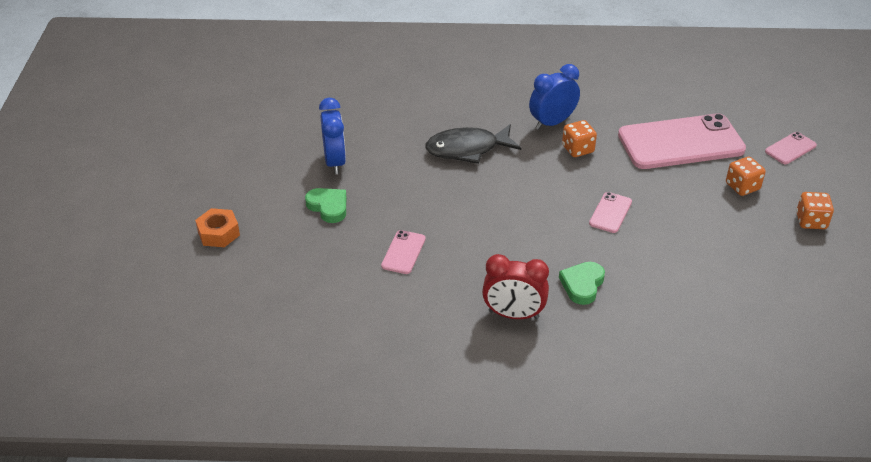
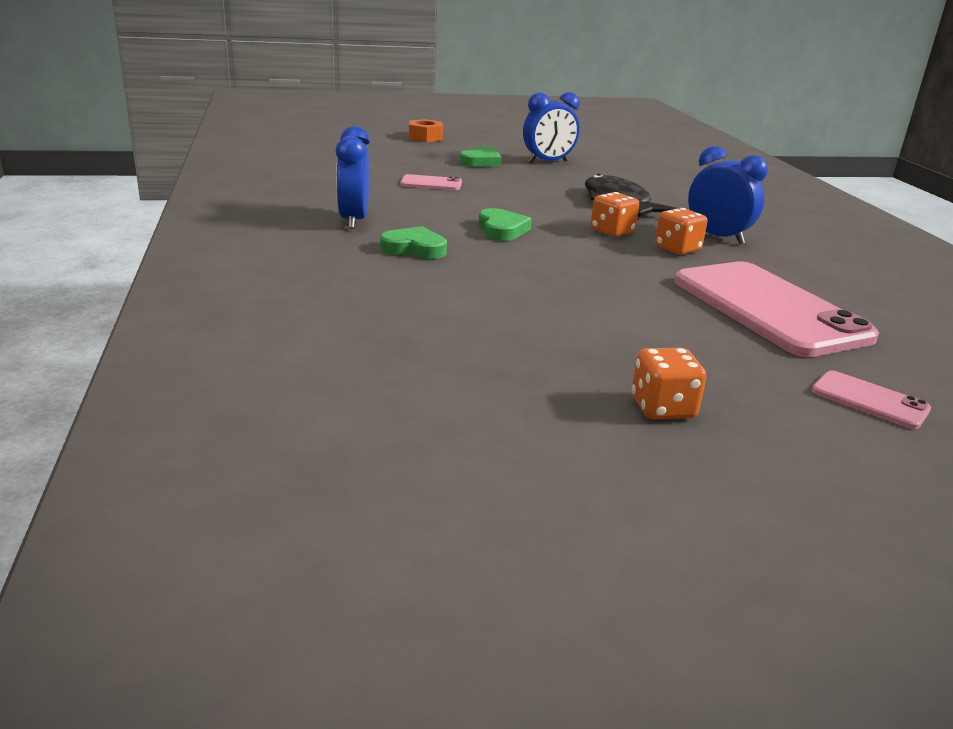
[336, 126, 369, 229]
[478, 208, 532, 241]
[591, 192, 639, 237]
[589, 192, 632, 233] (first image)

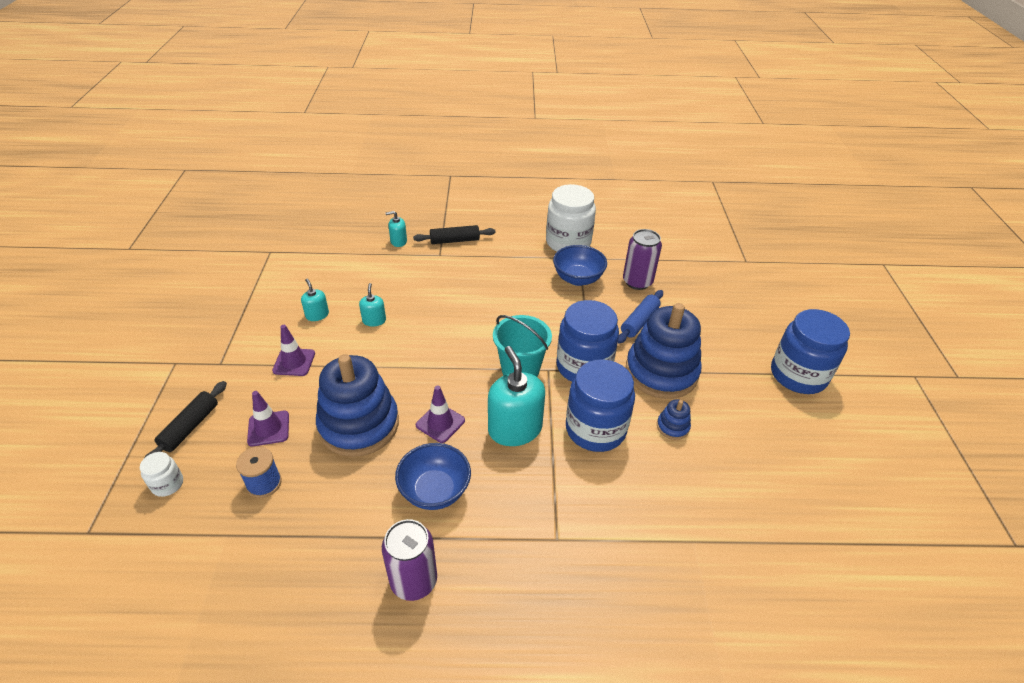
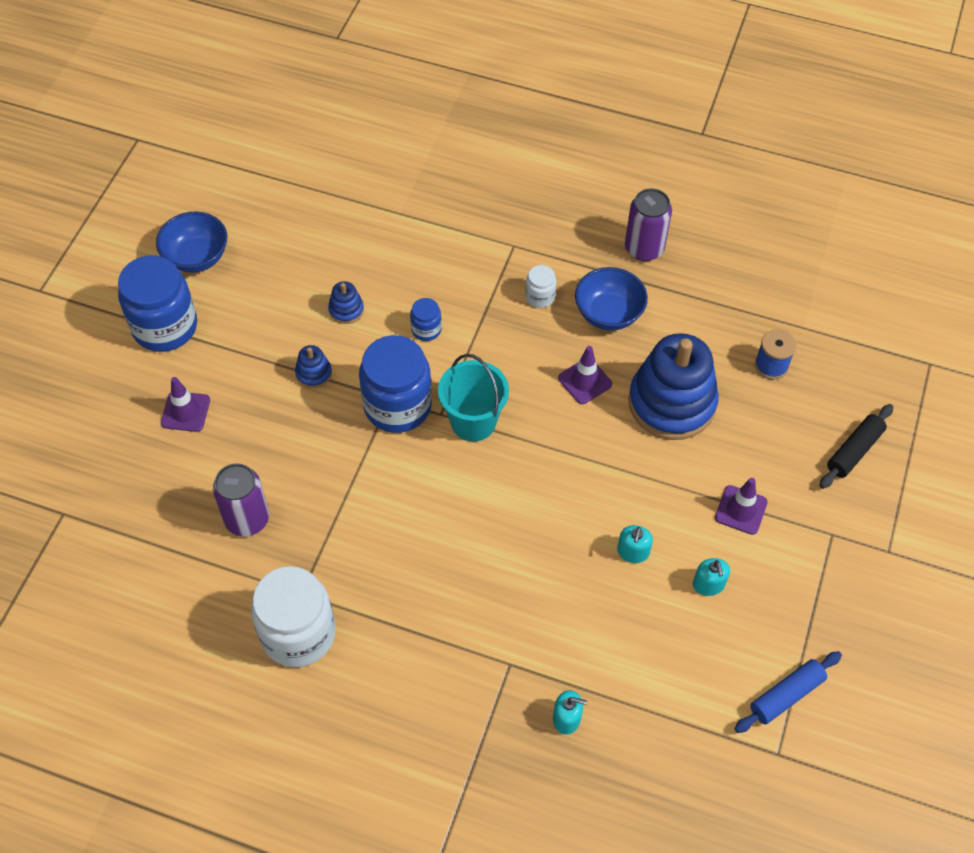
[156, 212, 227, 273]
[161, 377, 210, 432]
[295, 345, 332, 389]
[410, 298, 442, 341]
[525, 265, 556, 308]
[734, 651, 842, 733]
[413, 225, 496, 244] (first image)
[488, 346, 545, 446] (first image)

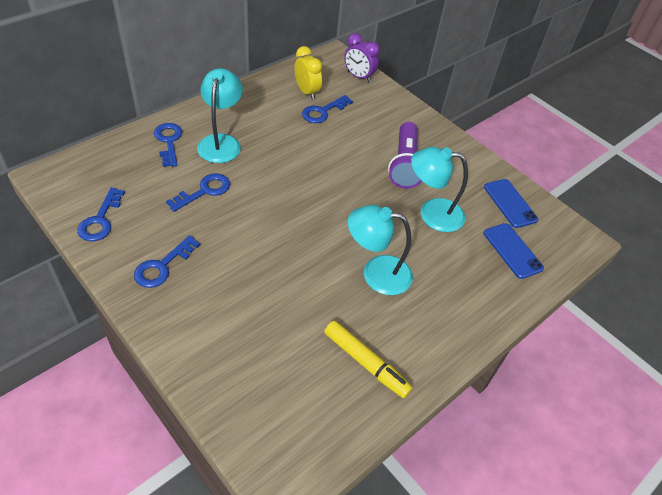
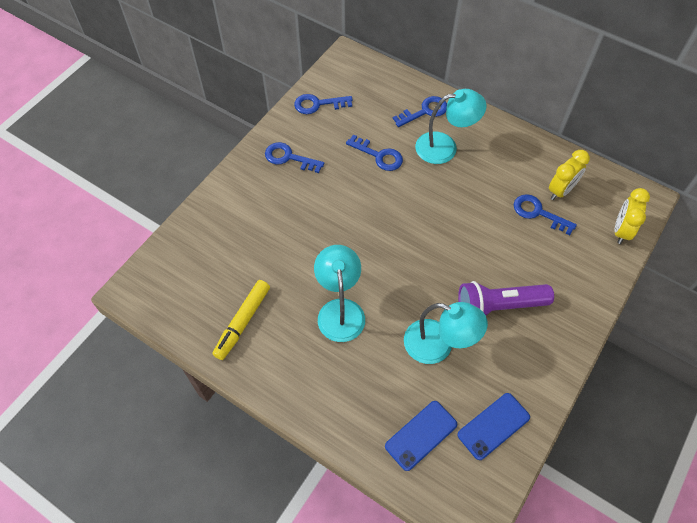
[404, 302, 488, 364]
[614, 188, 650, 244]

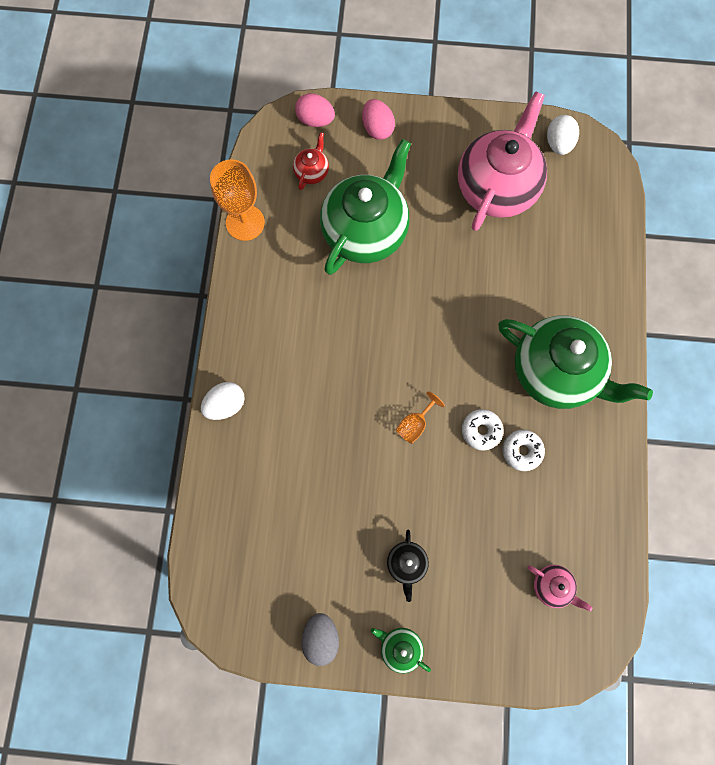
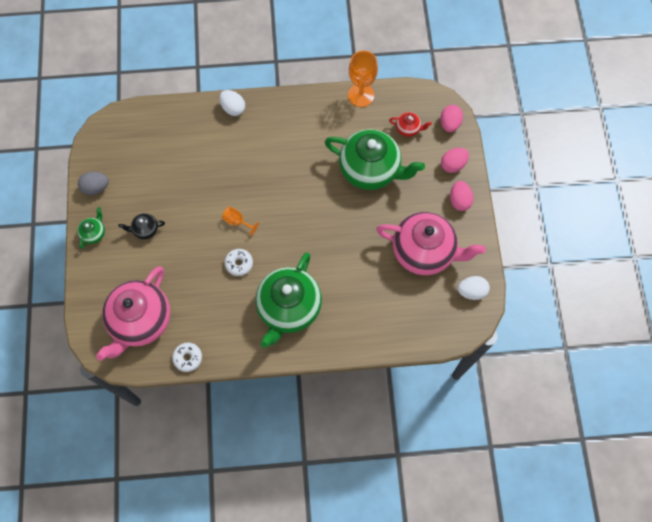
[96, 266, 170, 361]
[172, 343, 202, 372]
[450, 181, 474, 211]

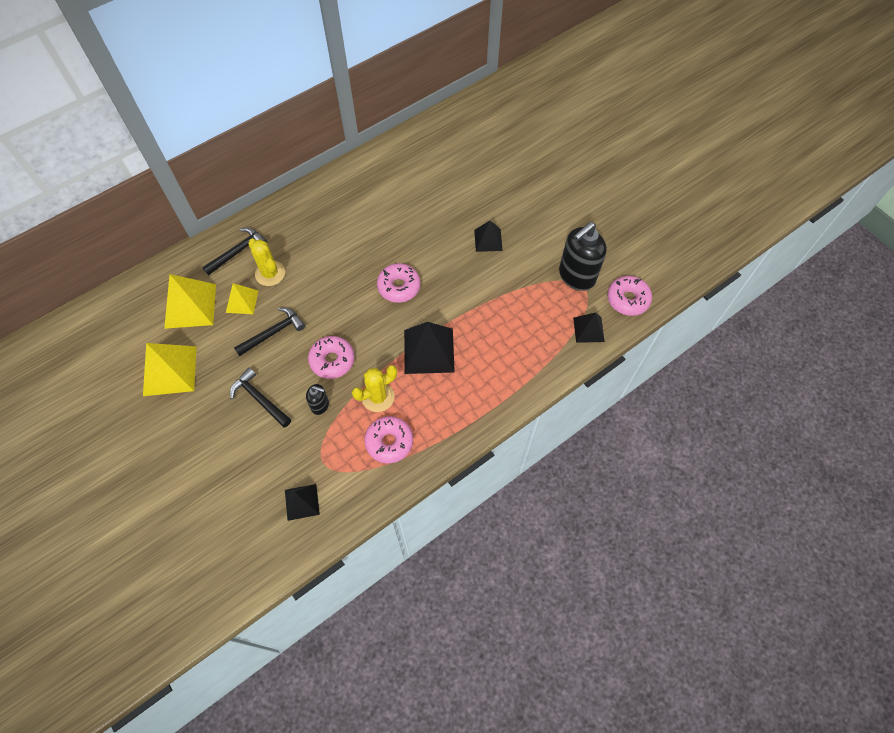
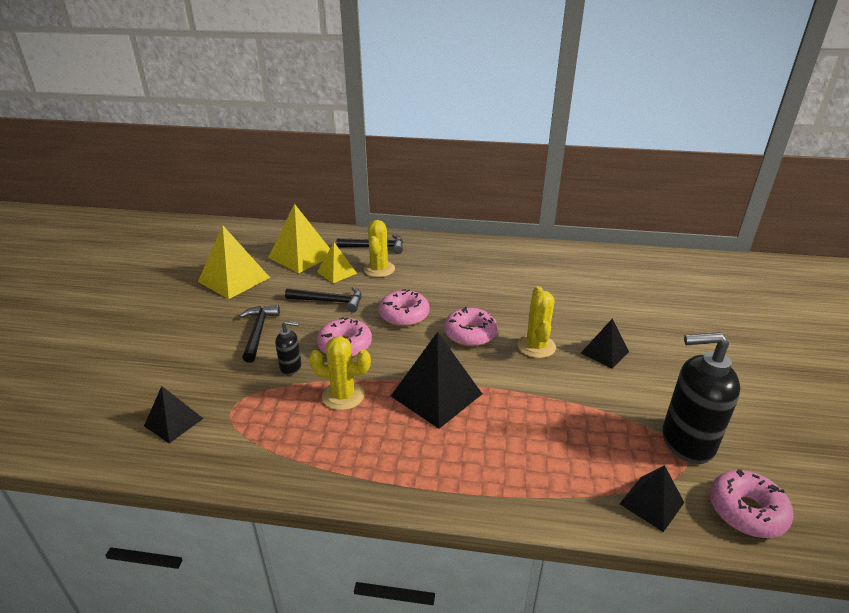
[275, 321, 302, 375]
[379, 289, 430, 327]
[518, 286, 556, 358]

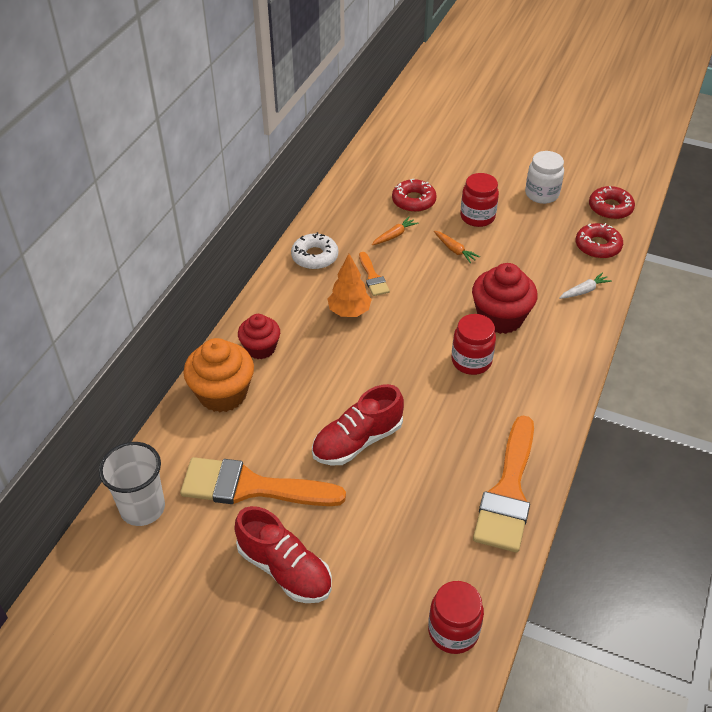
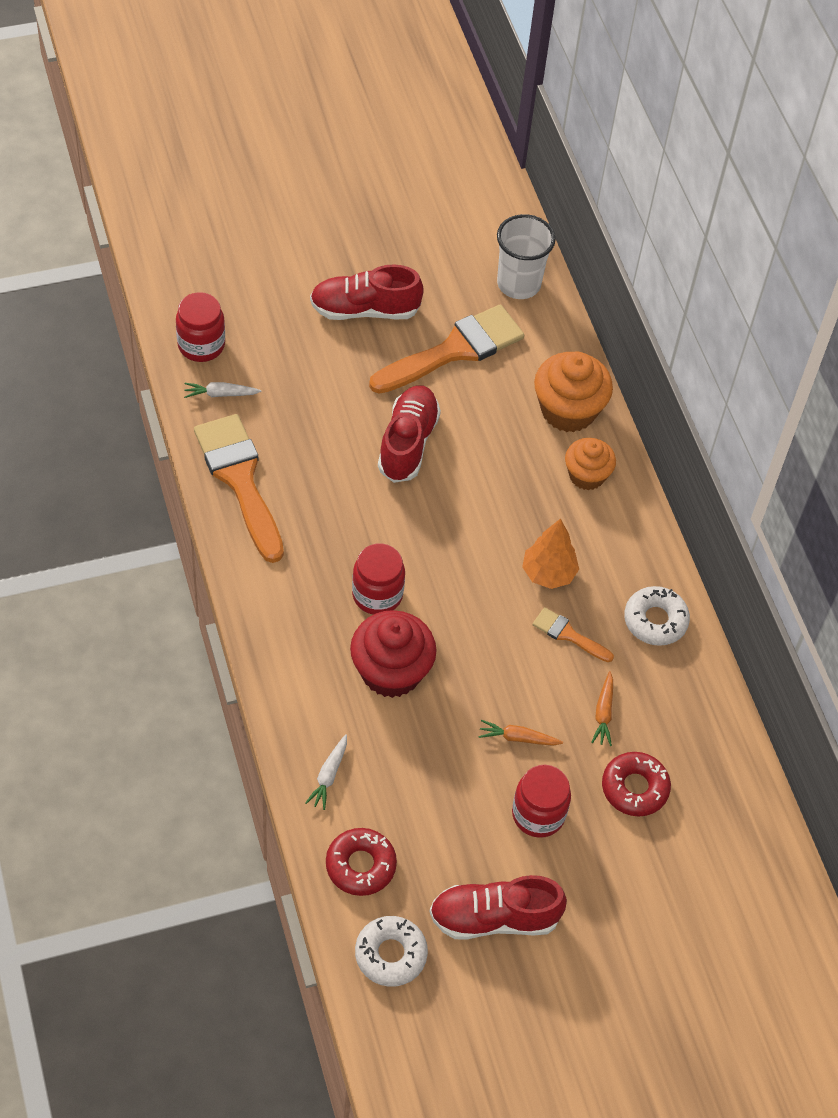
[184, 382, 261, 398]
[355, 916, 428, 987]
[429, 875, 567, 940]
[565, 438, 616, 490]

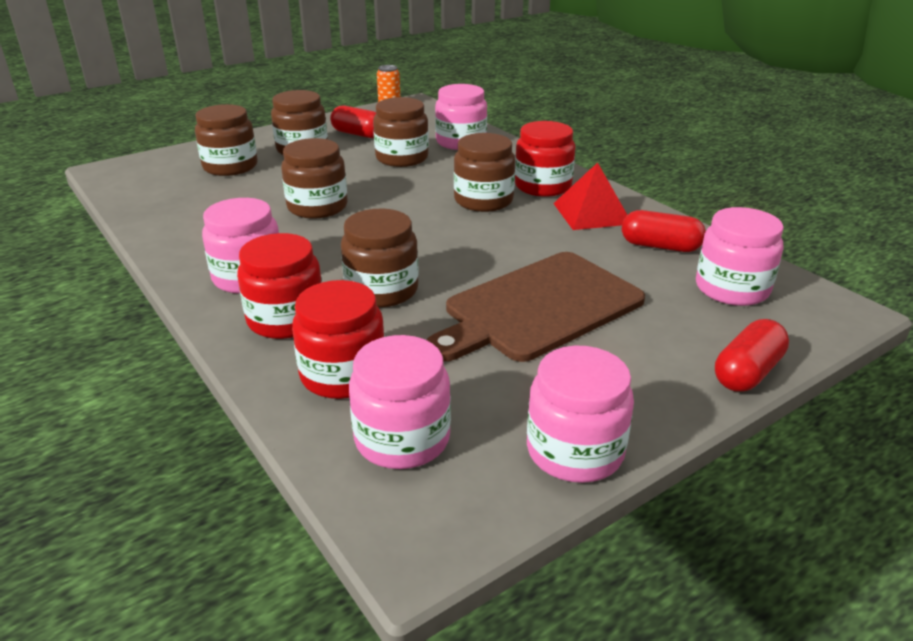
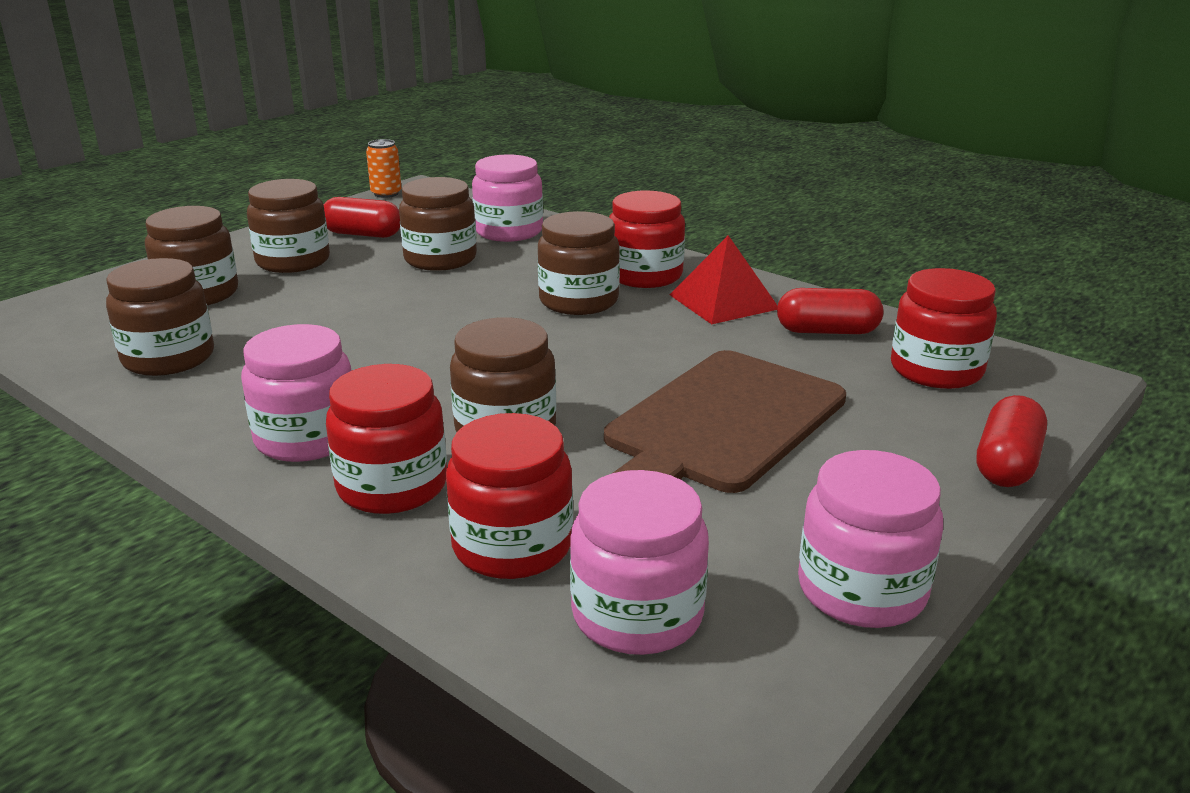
[106, 258, 214, 376]
[891, 268, 997, 389]

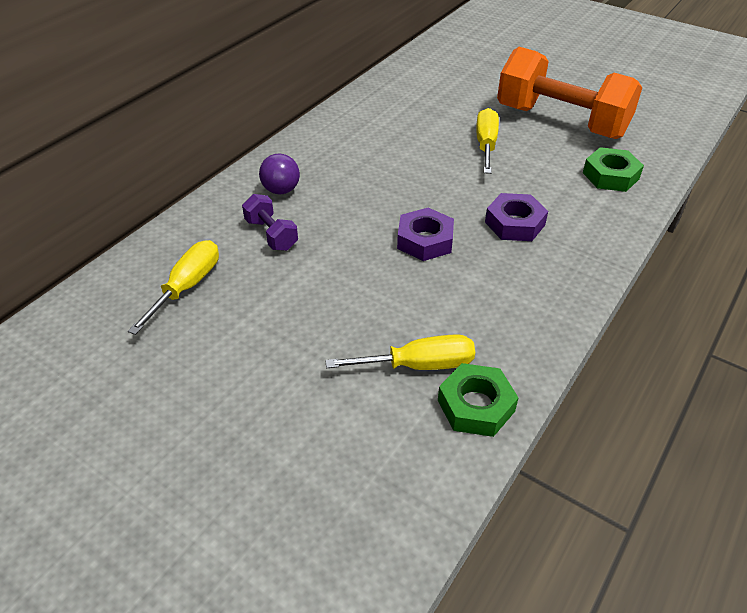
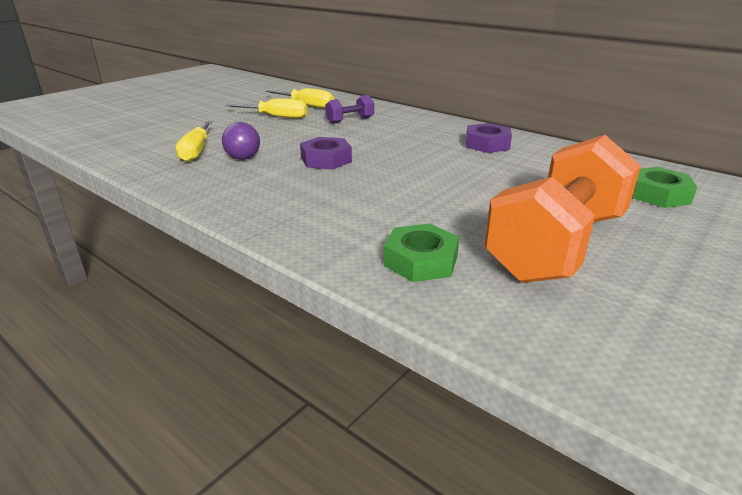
[222, 122, 260, 160]
[225, 99, 308, 119]
[466, 123, 512, 153]
[632, 167, 697, 208]

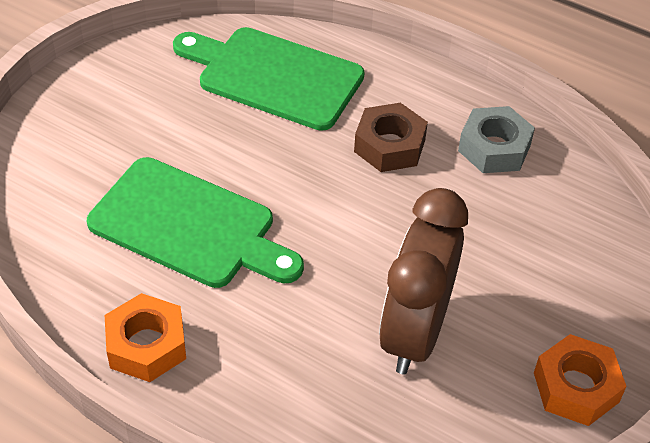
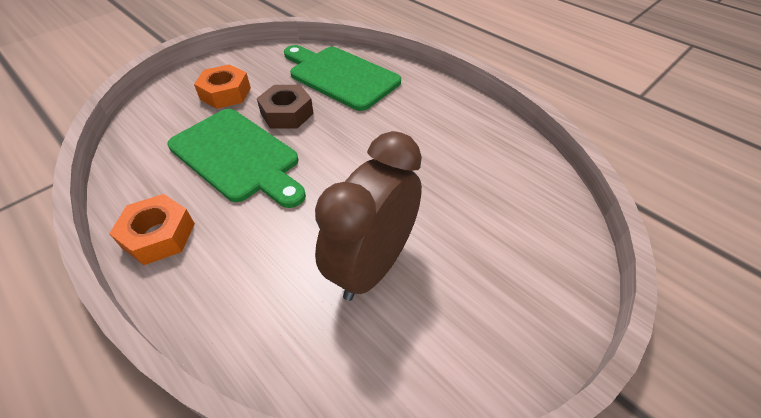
[194, 64, 251, 109]
[257, 85, 314, 129]
[458, 106, 535, 173] (first image)

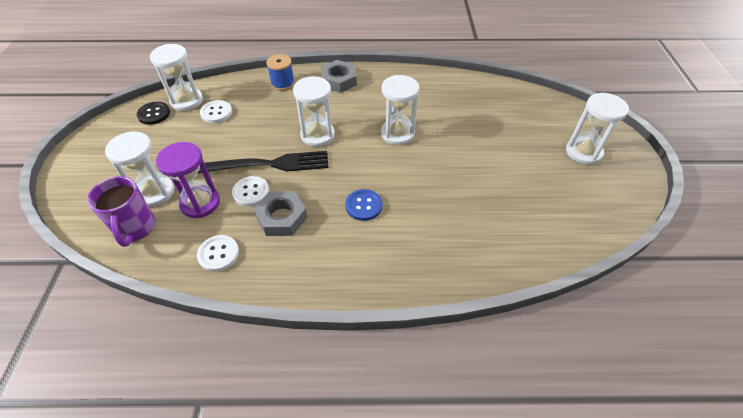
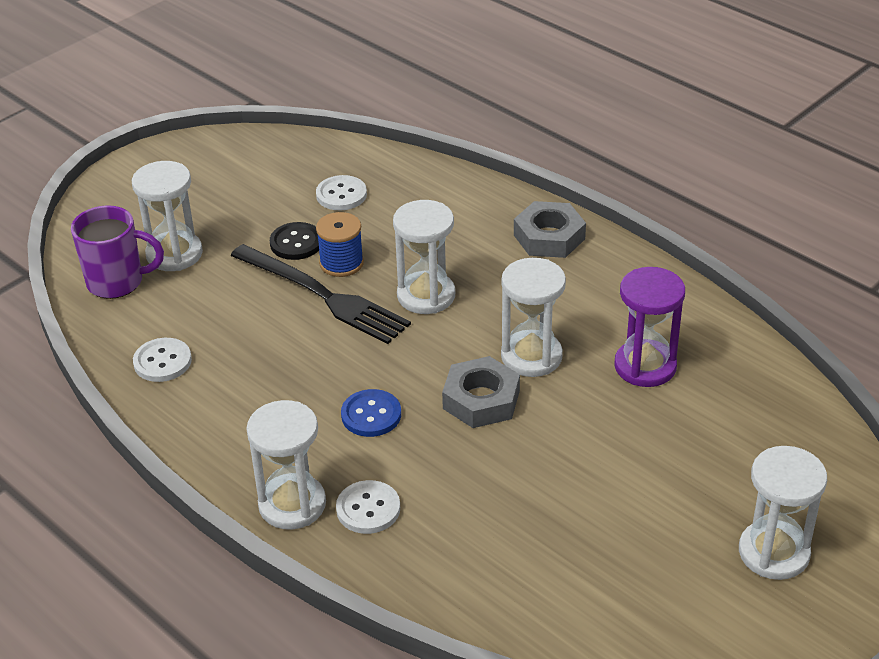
[71, 205, 164, 299]
[246, 400, 326, 530]
[270, 222, 319, 260]
[316, 212, 364, 277]
[336, 480, 400, 534]
[442, 356, 520, 428]
[614, 267, 685, 387]

